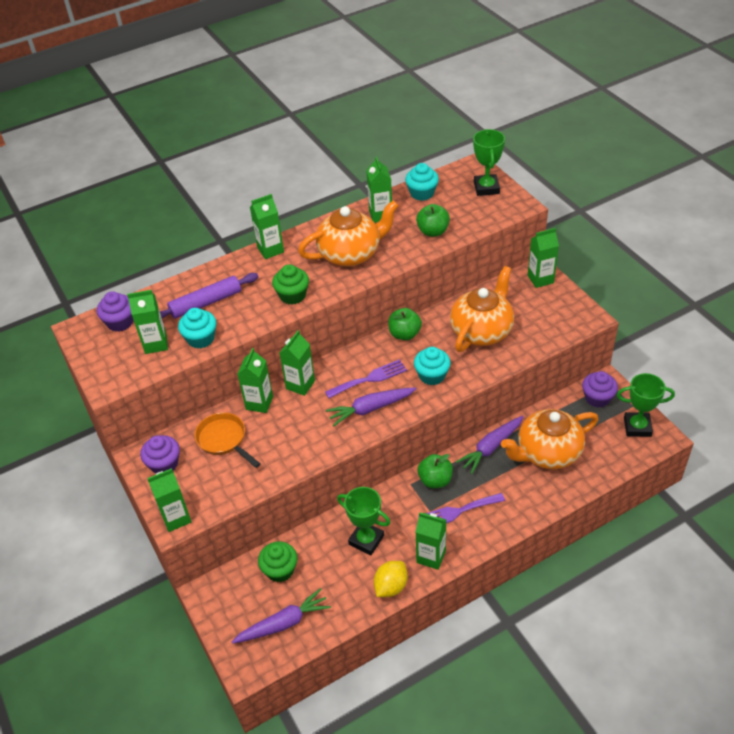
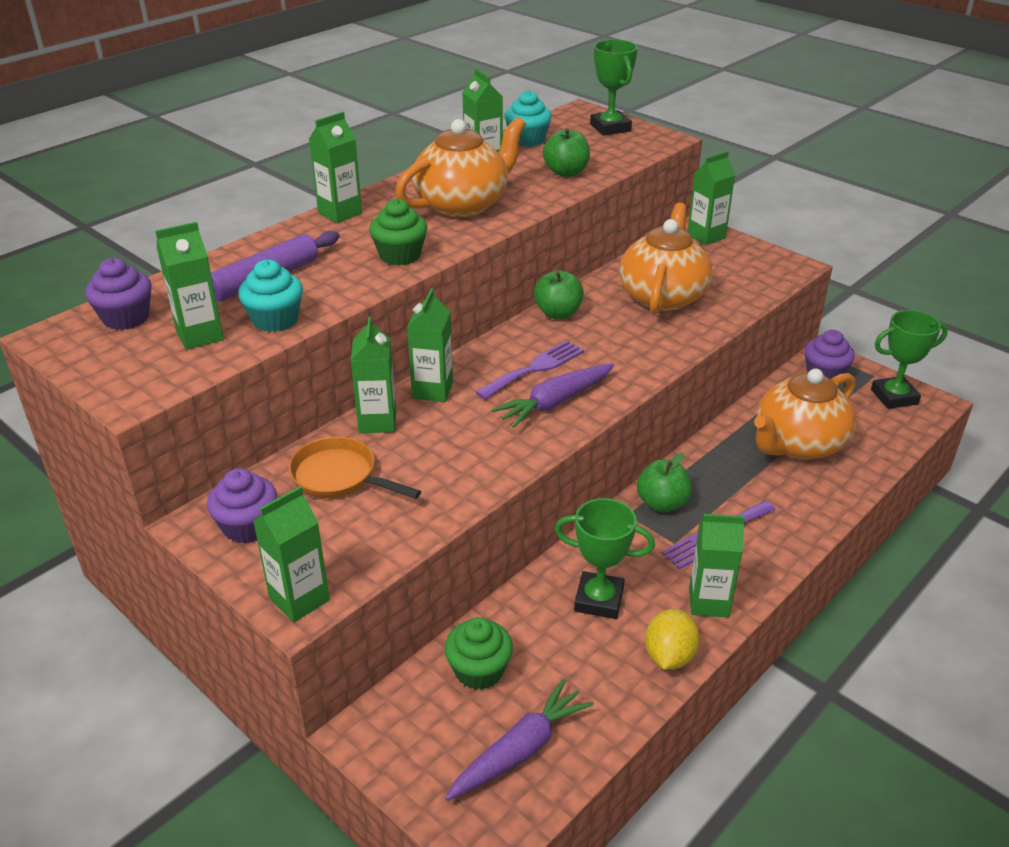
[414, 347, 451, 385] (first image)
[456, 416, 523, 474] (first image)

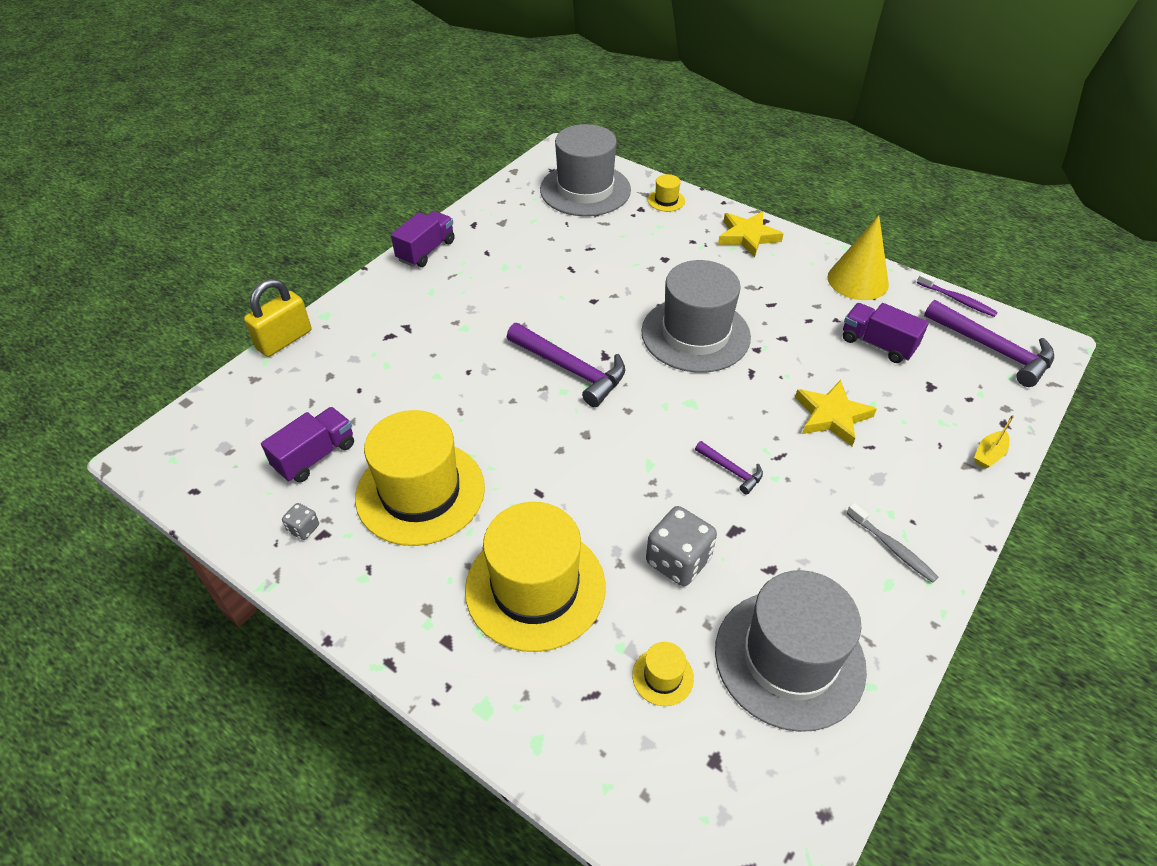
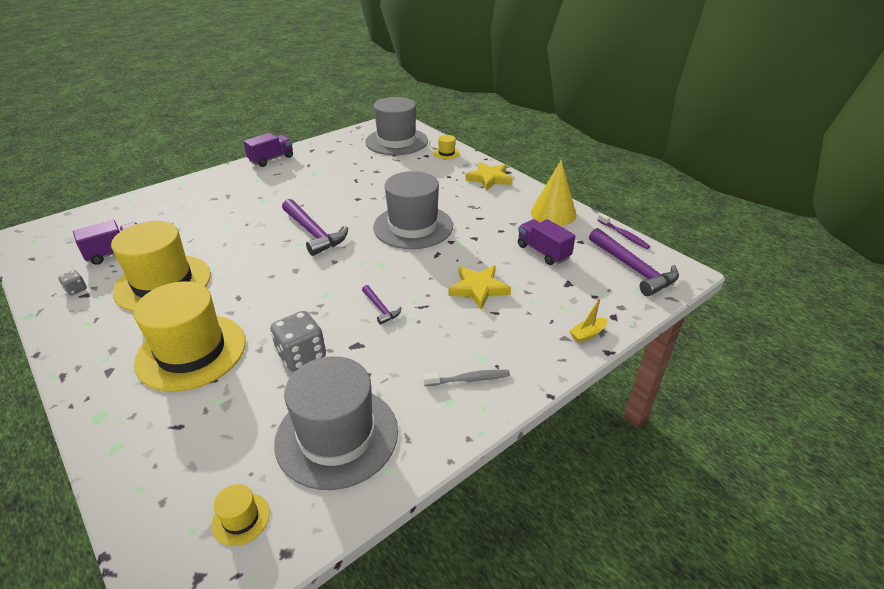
[211, 484, 270, 546]
[423, 370, 510, 386]
[244, 279, 311, 357] (first image)

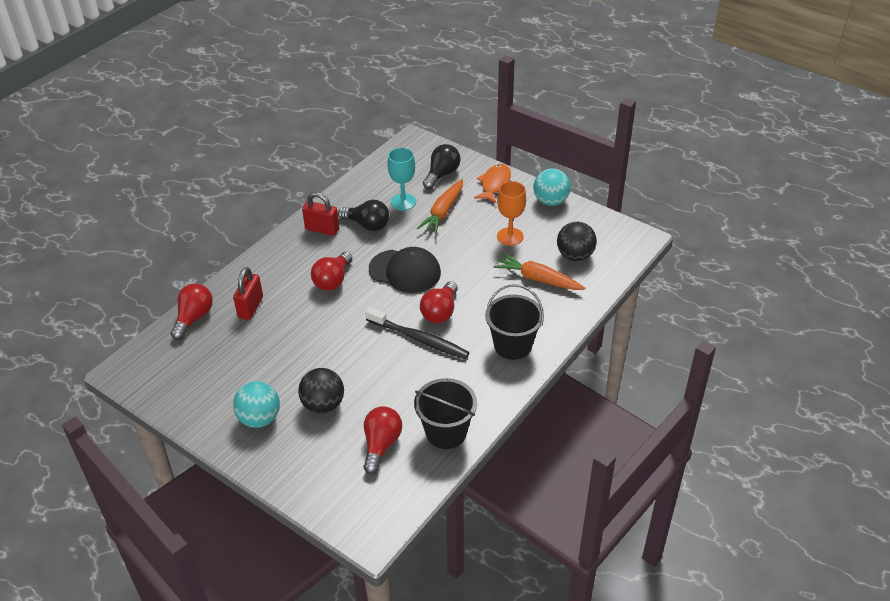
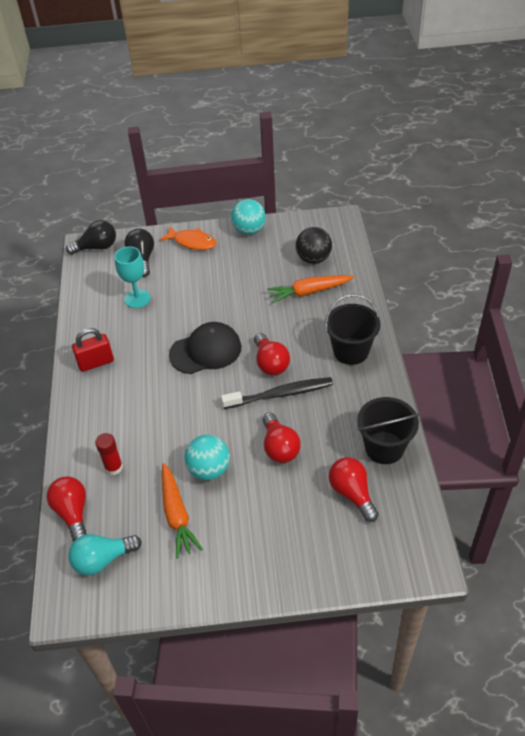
[66, 220, 116, 255]
[68, 534, 142, 575]
[95, 433, 123, 475]
[160, 226, 216, 250]
[162, 463, 203, 558]
[184, 435, 230, 480]
[263, 412, 301, 463]
[298, 368, 344, 414] (first image)
[497, 181, 526, 246] (first image)

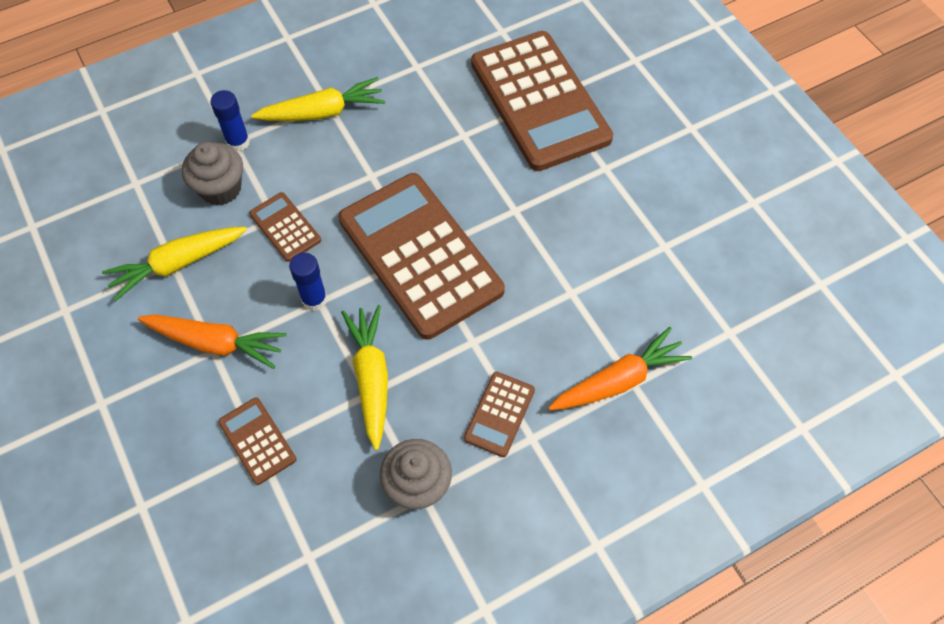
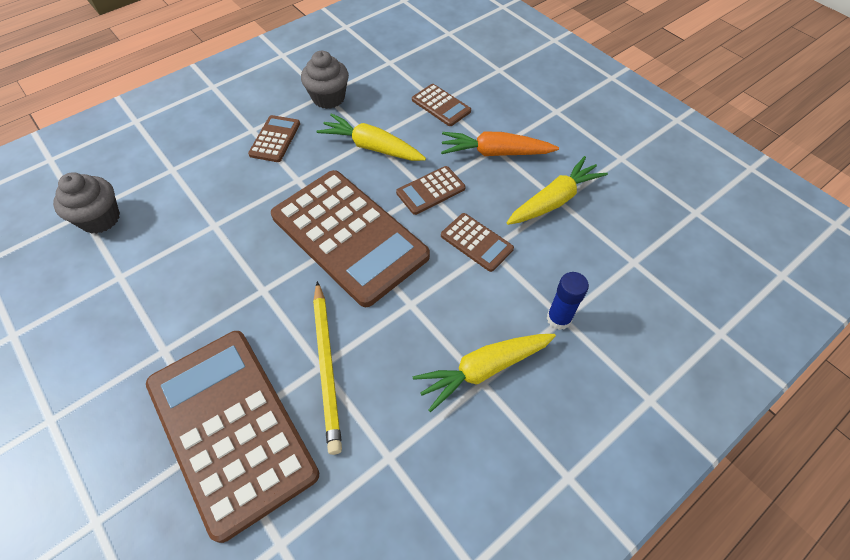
[53, 172, 120, 234]
[313, 281, 342, 455]
[316, 113, 426, 161]
[396, 166, 466, 215]
[548, 327, 692, 410] (first image)

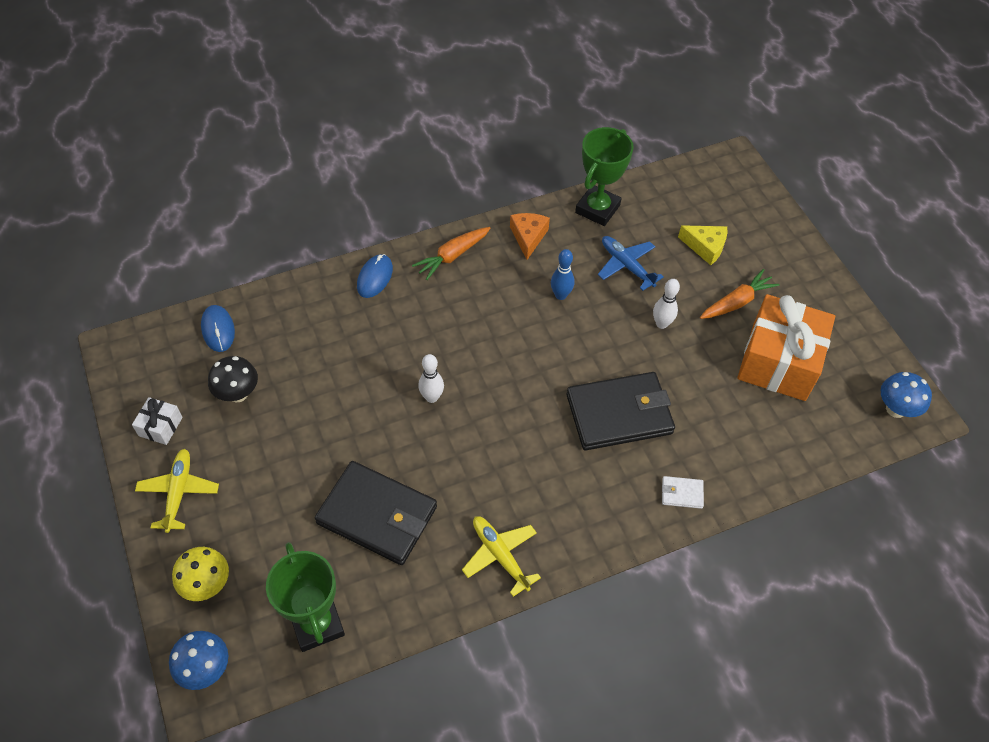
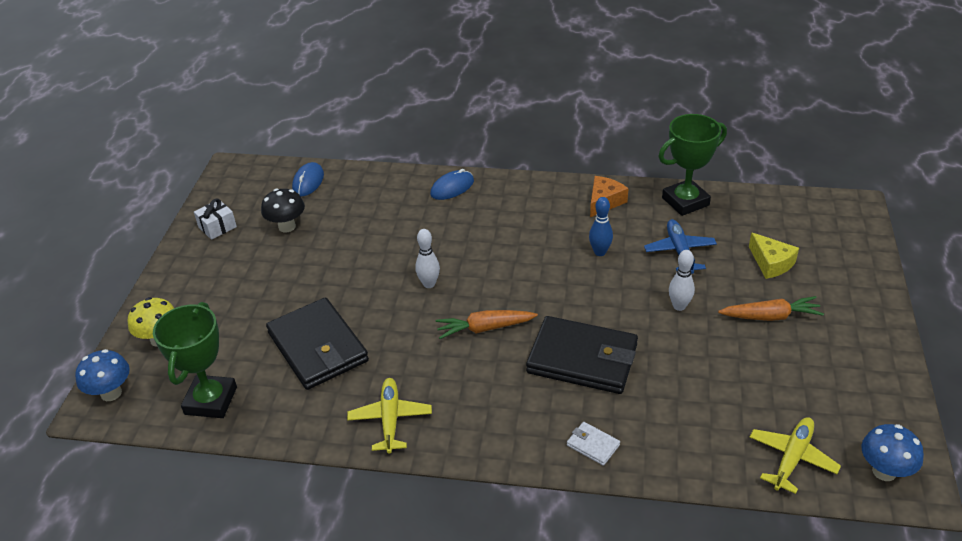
[435, 310, 538, 339]
[750, 417, 841, 494]
[737, 294, 835, 401] (first image)

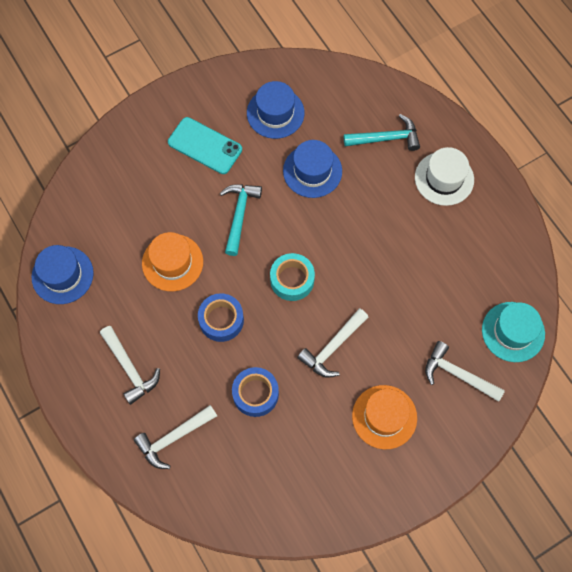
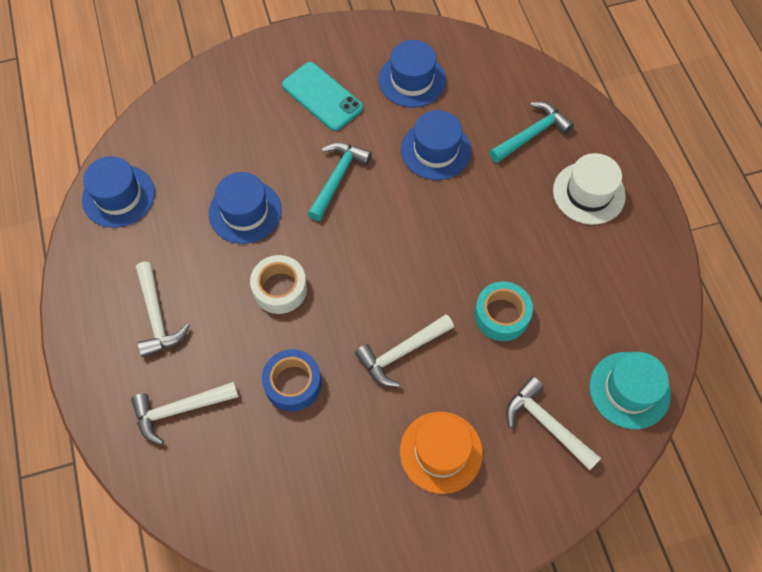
[209, 172, 282, 244]
[250, 255, 307, 314]
[474, 282, 533, 341]
[489, 102, 574, 163]

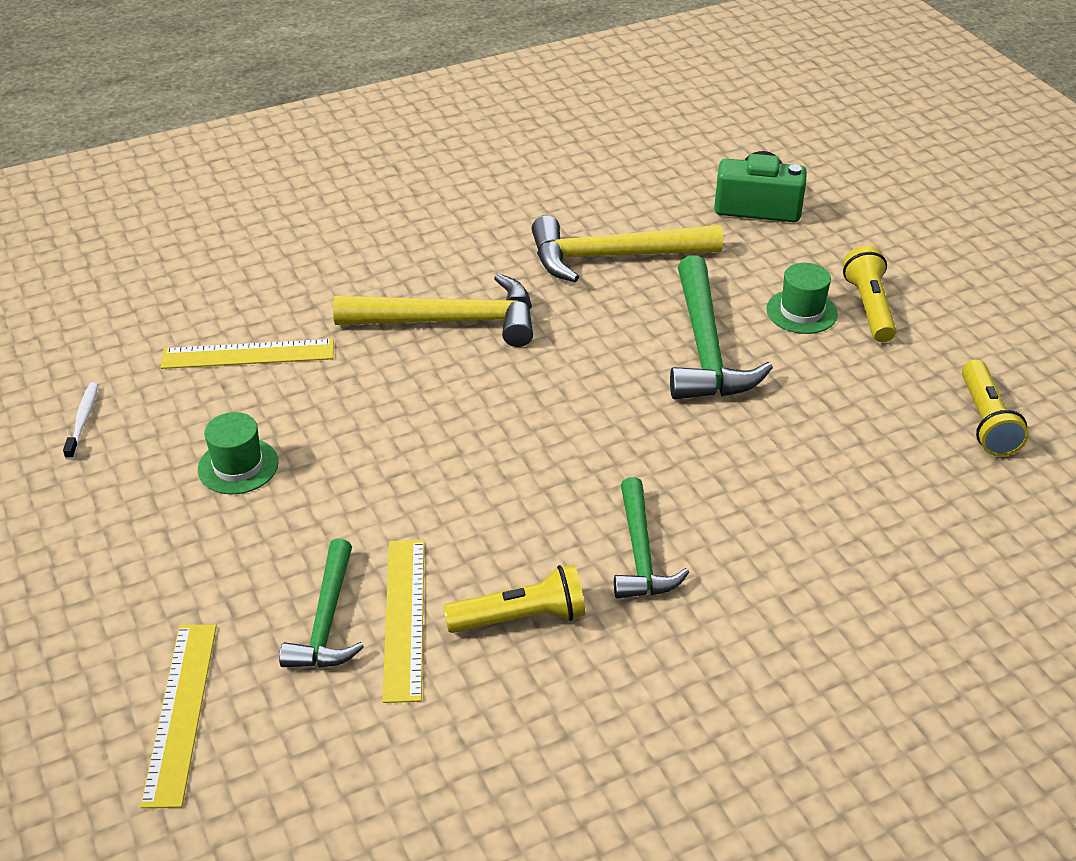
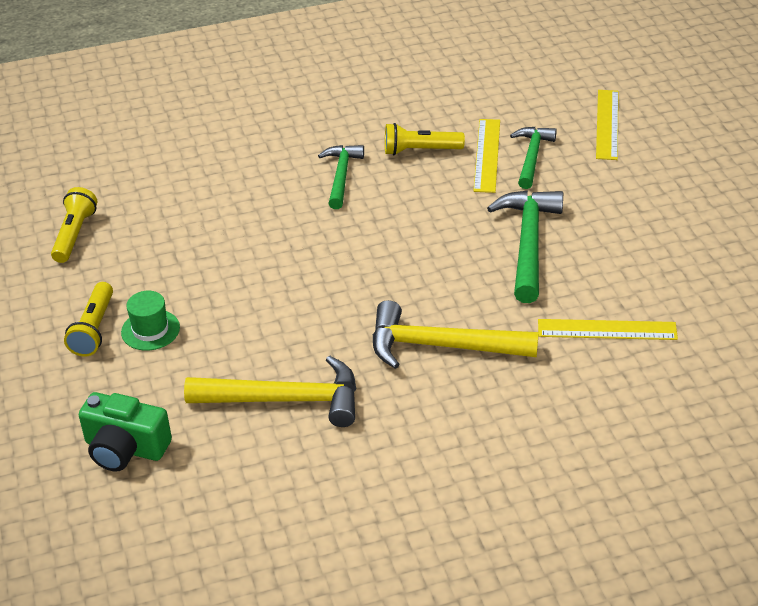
[487, 190, 563, 303]
[63, 382, 98, 460] (first image)
[198, 412, 279, 494] (first image)

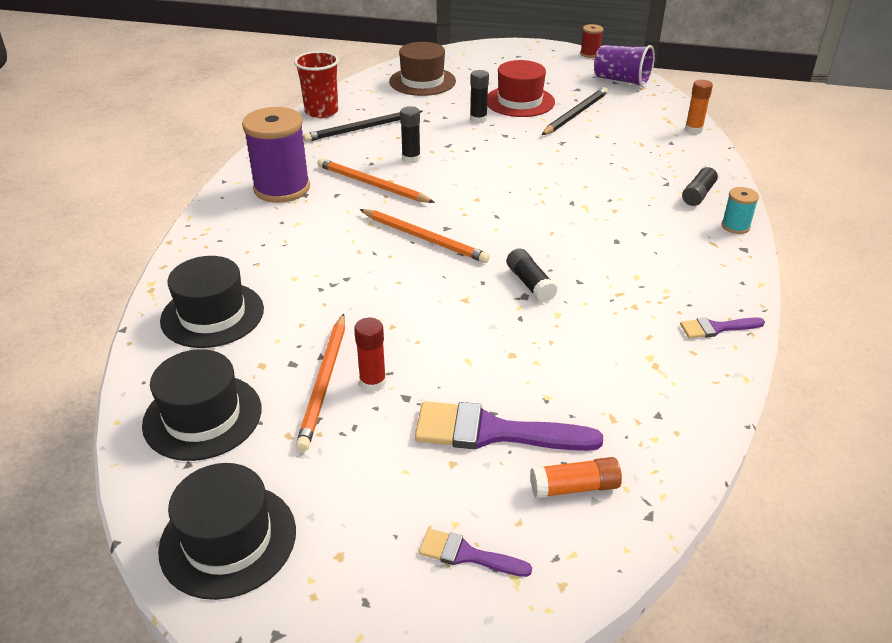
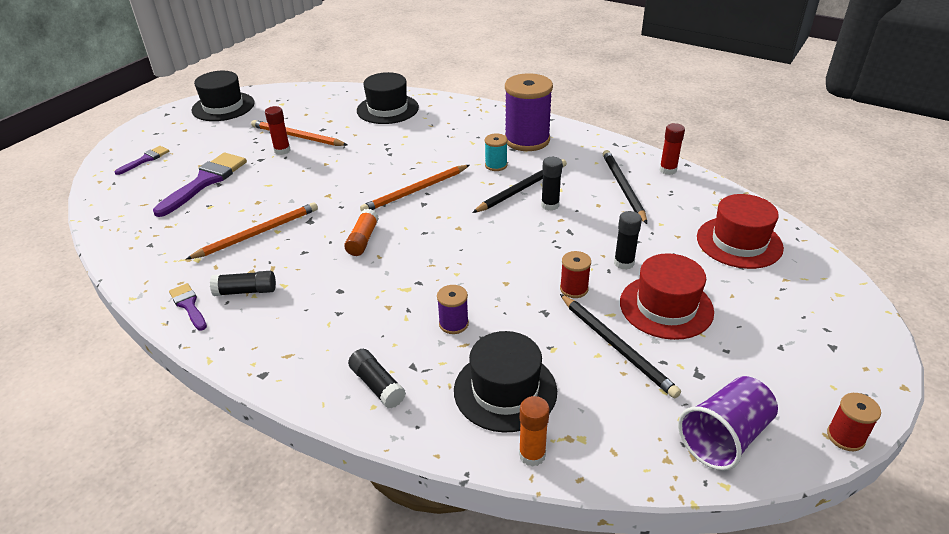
[169, 283, 207, 331]
[186, 202, 318, 259]
[210, 271, 276, 296]
[344, 208, 379, 256]
[437, 285, 469, 334]
[454, 331, 557, 433]
[472, 159, 567, 213]
[485, 133, 508, 171]
[560, 251, 591, 298]
[660, 123, 685, 175]
[697, 194, 784, 269]

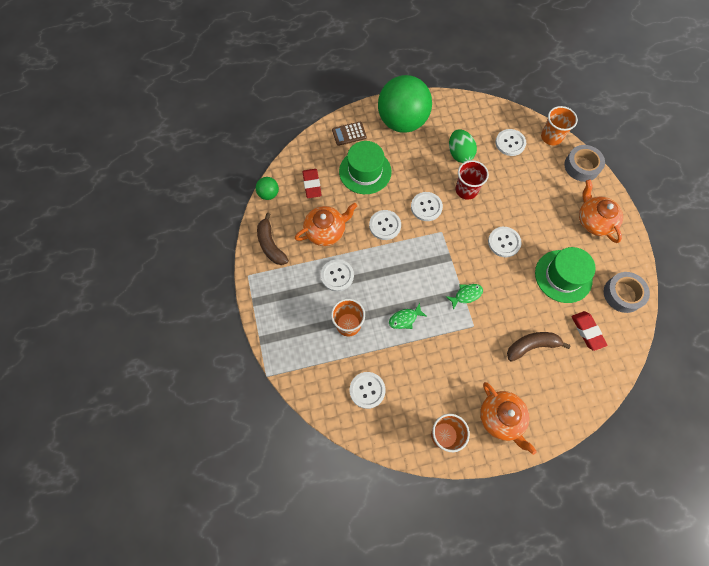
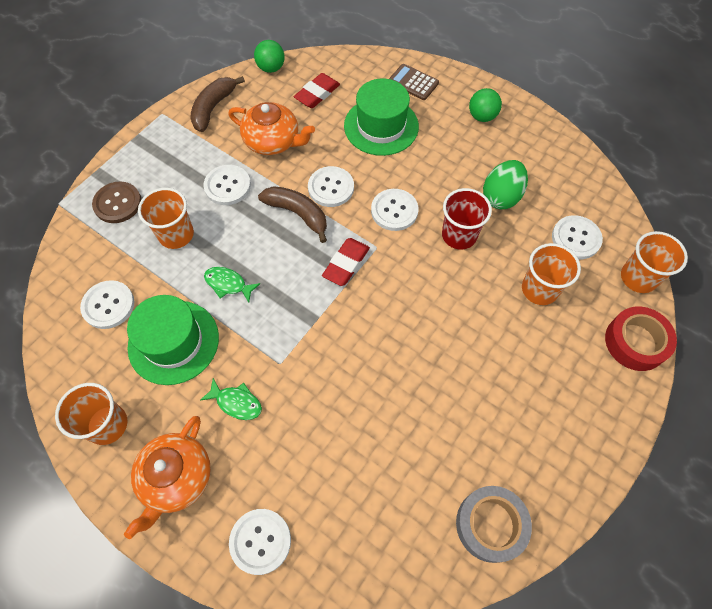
[92, 181, 142, 223]
[127, 295, 219, 385]
[200, 378, 262, 420]
[229, 509, 291, 575]
[258, 186, 327, 243]
[322, 238, 370, 286]
[469, 88, 502, 122]
[522, 243, 581, 305]
[605, 307, 677, 371]
[579, 180, 623, 243] (first image)

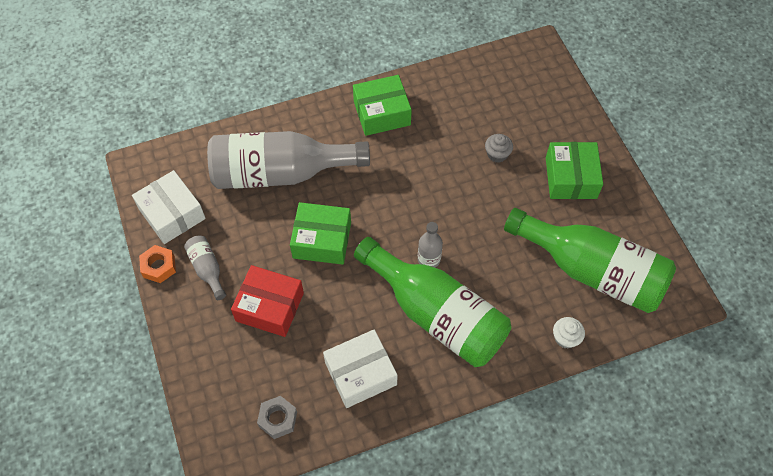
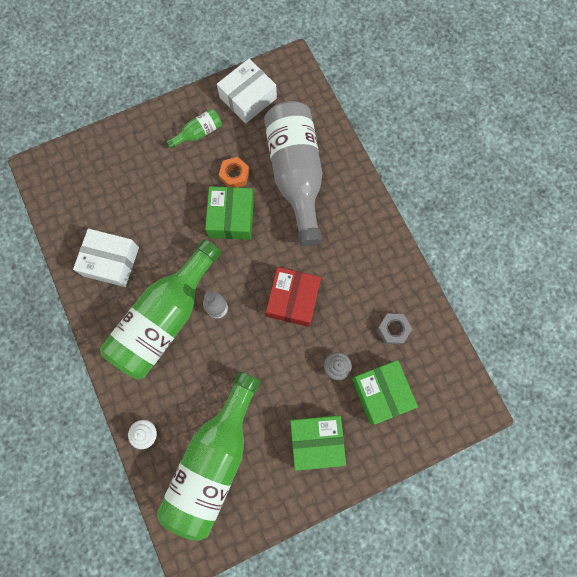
[73, 229, 139, 287]
[166, 109, 222, 149]
[219, 157, 250, 188]
[266, 267, 321, 327]
[352, 360, 418, 425]
[377, 313, 412, 345]

